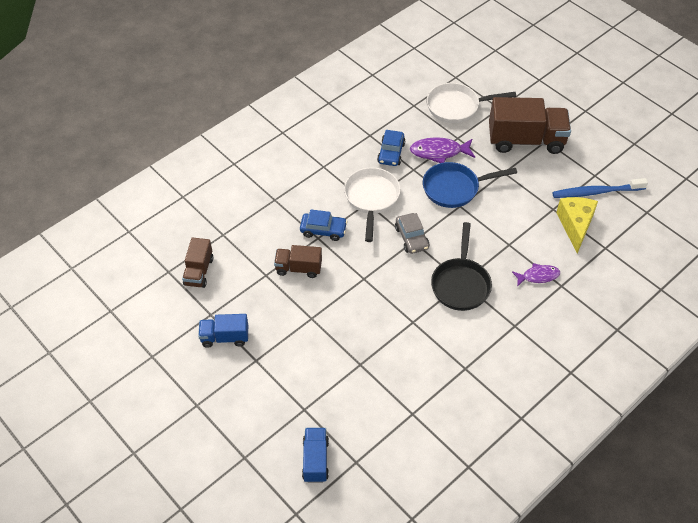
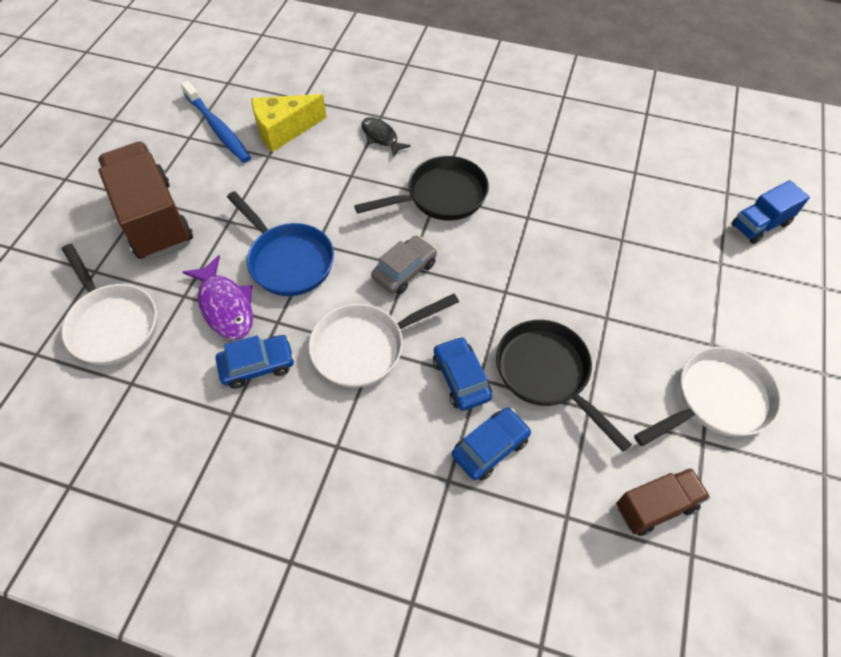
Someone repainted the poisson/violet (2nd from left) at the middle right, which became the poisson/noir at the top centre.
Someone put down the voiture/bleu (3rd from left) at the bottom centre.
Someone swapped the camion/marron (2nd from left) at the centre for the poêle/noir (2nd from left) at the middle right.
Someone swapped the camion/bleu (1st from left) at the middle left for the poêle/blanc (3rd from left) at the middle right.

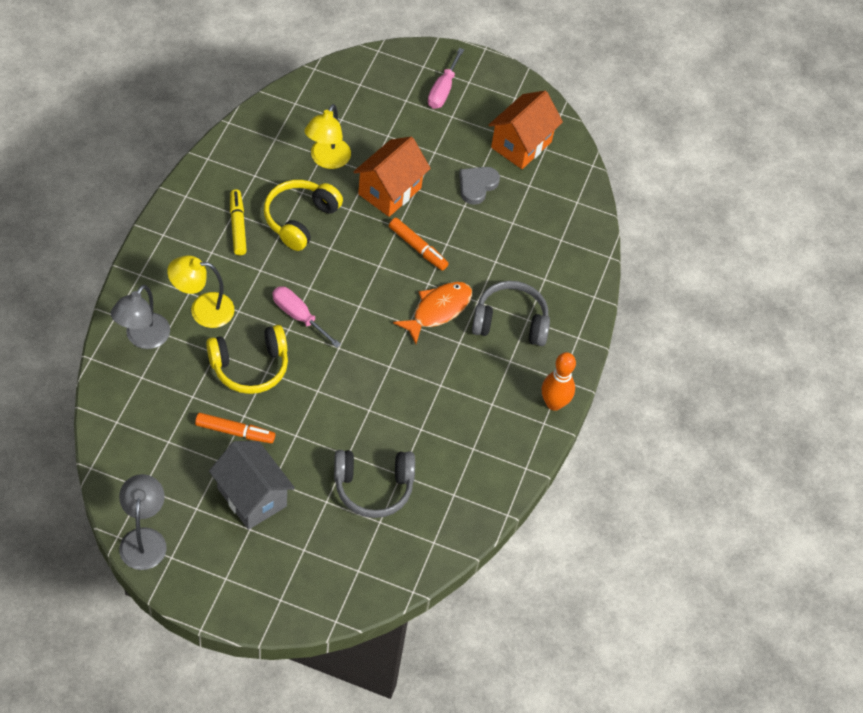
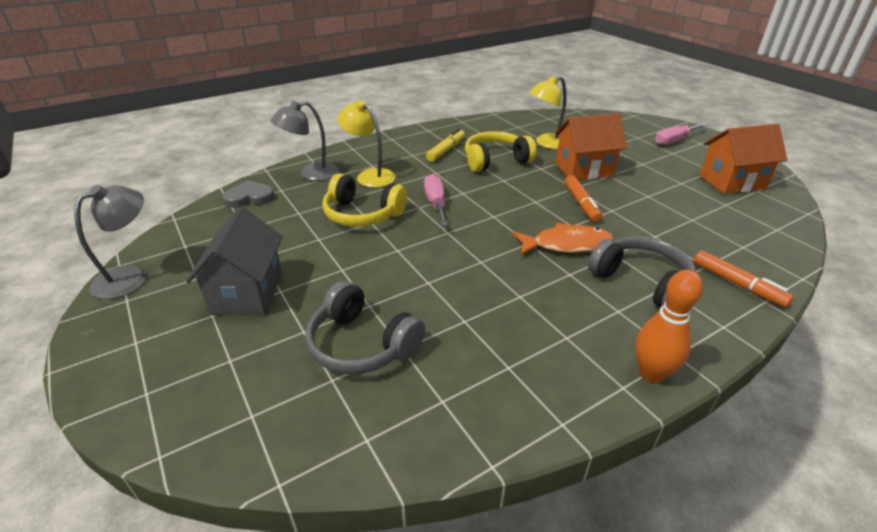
Someone carried the cœur/gris from the top centre to the middle left.
Someone carried the feutre/orange (1st from left in the first image) from the middle left to the middle right.

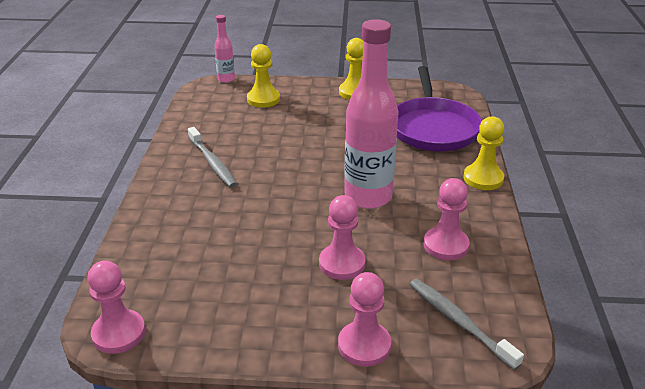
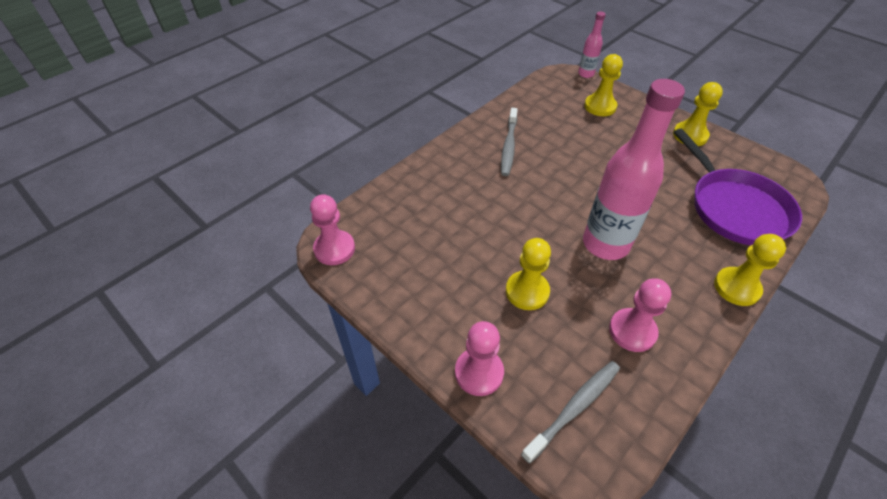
Someone repainted the pion/rose (2nd from left) at the centre, which became the pion/jaune (1st from left) at the centre.
Someone rotated the brosse à dents/gris (2nd from left) at the bottom right by 45 degrees clockwise.
Someone rotated the poêle/violet at the top right by 60 degrees counterclockwise.

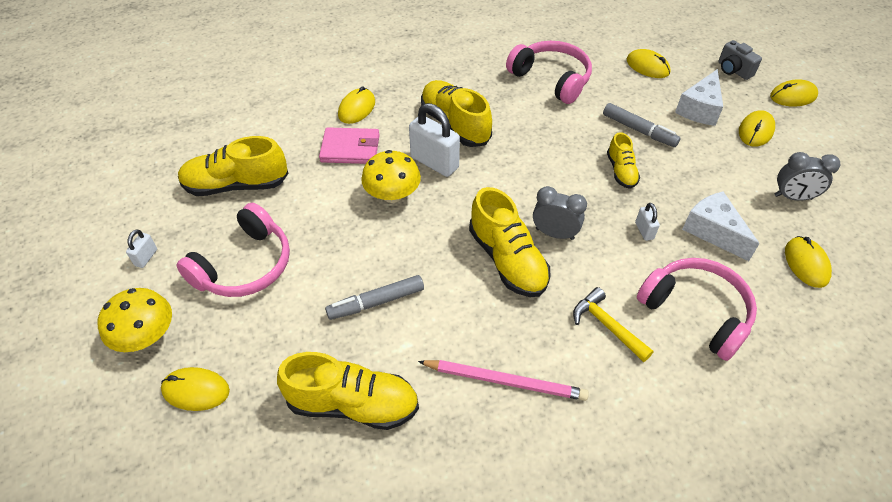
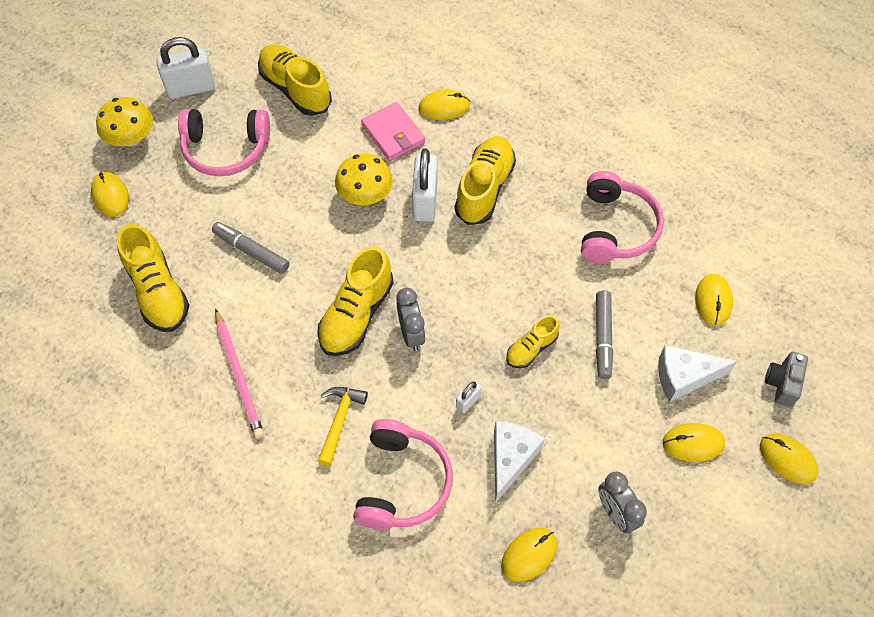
Someone scaled the cadenas/blanc (1st from left) at the middle left by 2.08.

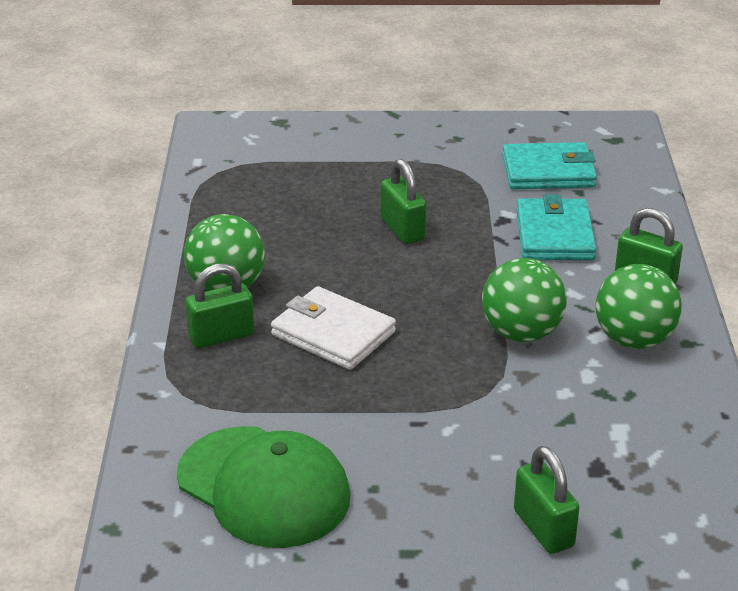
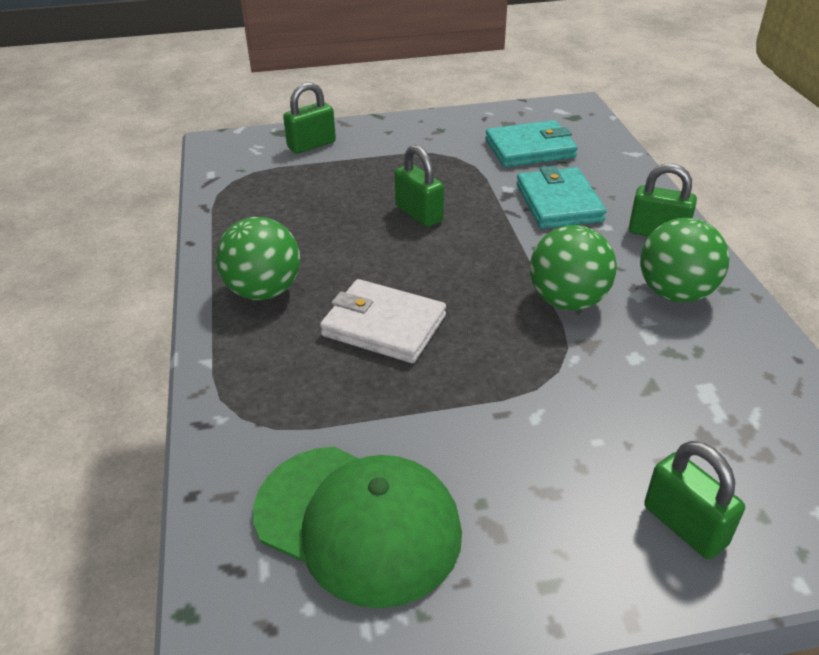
Someone carried the cadenas/vert (1st from left) from the middle left to the top centre.

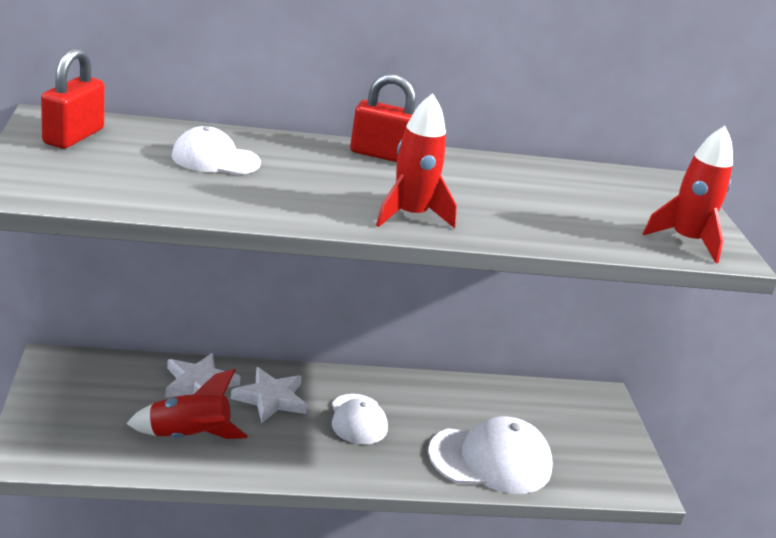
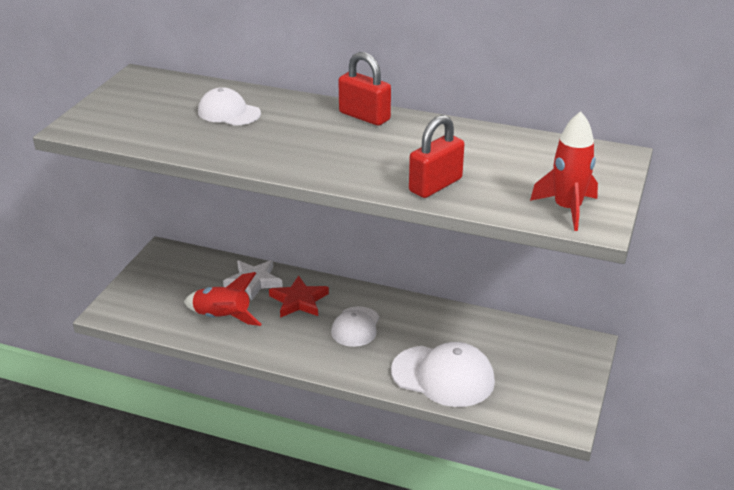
Someone repainted the étoile/blanc (2nd from left) at the bottom centre, which became the étoile/rouge at the centre.
Someone carried the cadenas/rouge (1st from left in the first image) from the top left to the top centre.
Someone took away the fusée/rouge (2nd from left) at the top centre.

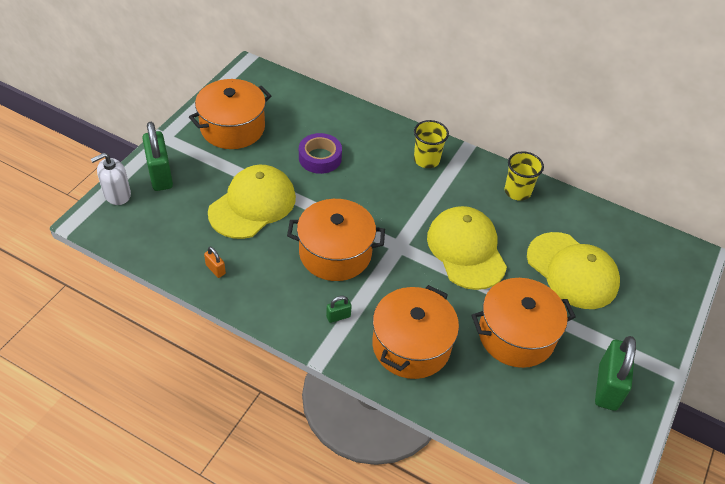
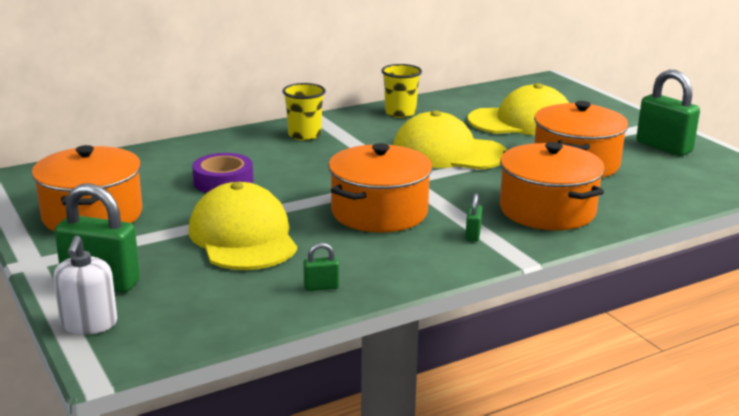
Someone repainted the cadenas/orange at the middle left, which became the cadenas/vert (2nd from left) at the centre.

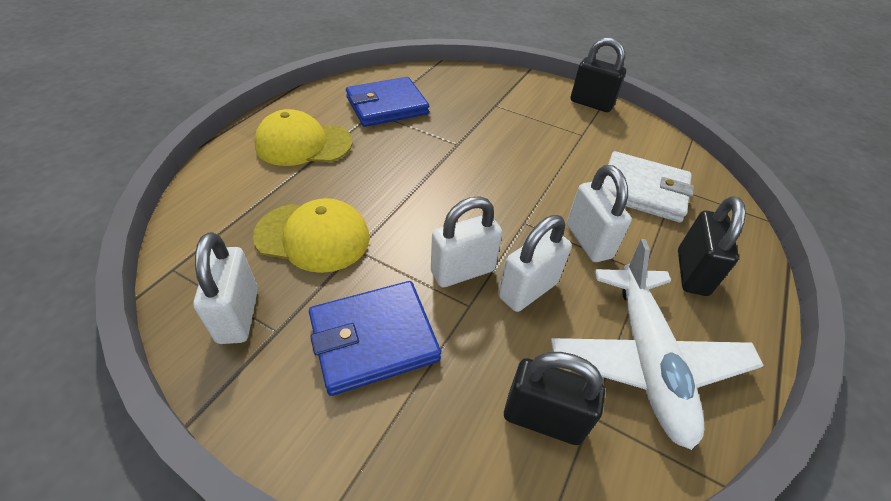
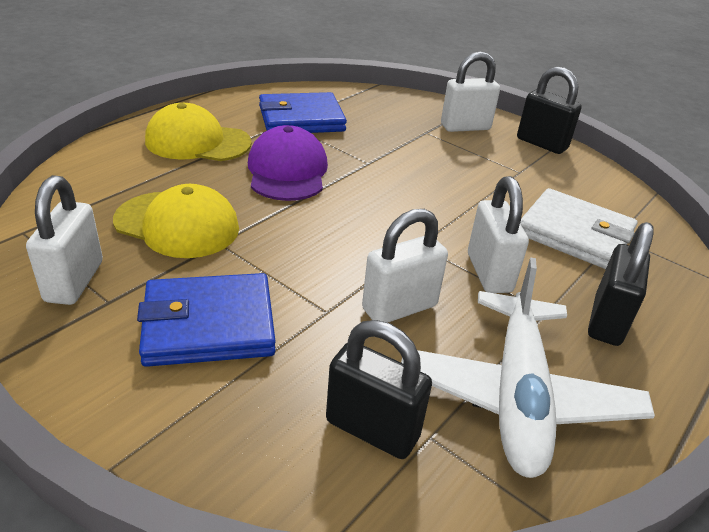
Someone put down the casquette/violet at the top centre.
Someone carried the cadenas/blanc (2nd from left in the first image) from the centre to the top centre.

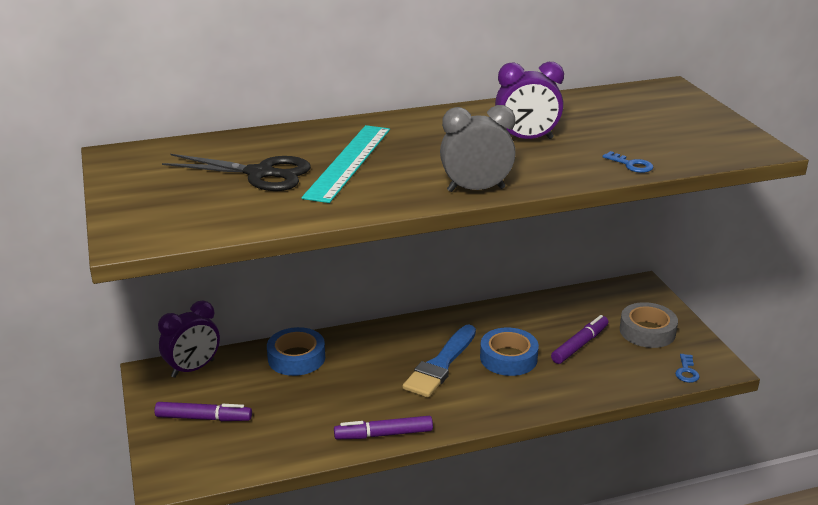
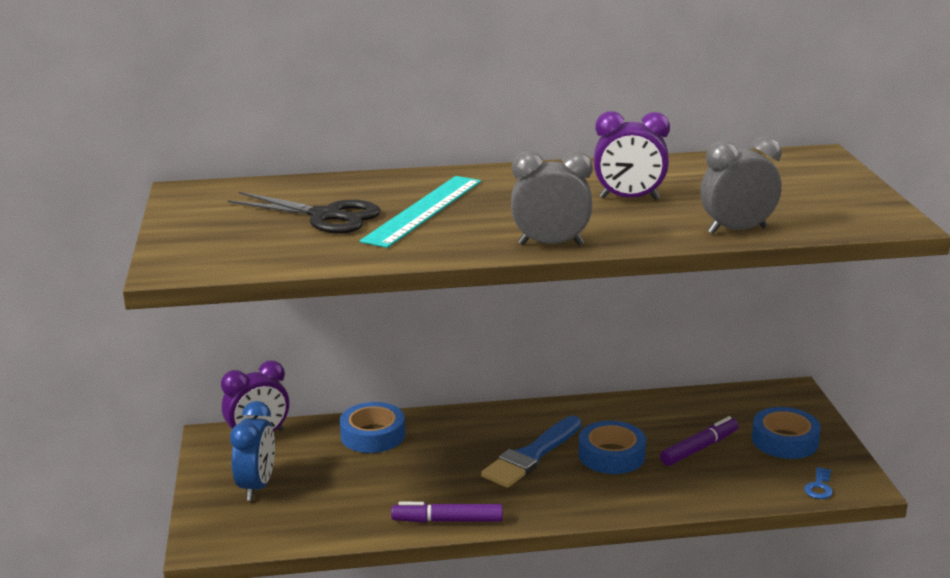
Someone swapped the feutre/violet (1st from left) at the bottom left for the réveil/bleu at the bottom left.
Someone swapped the clé/bleu (1st from left) at the top right for the réveil/gris (2nd from left) at the top right.
Someone repainted the ruban adhésif/gris at the middle right, which became the ruban adhésif/bleu (3rd from left) at the bottom right.

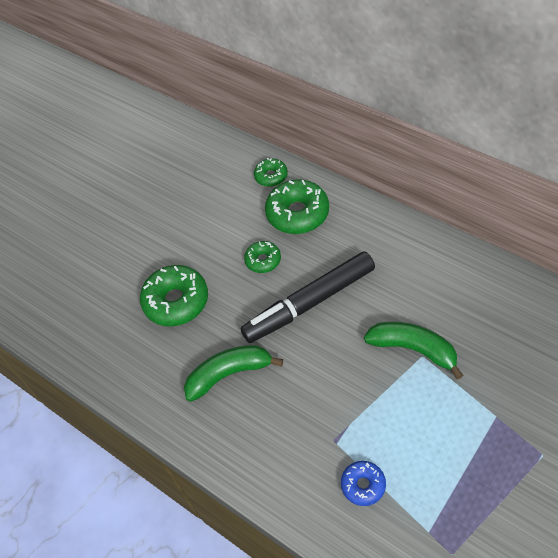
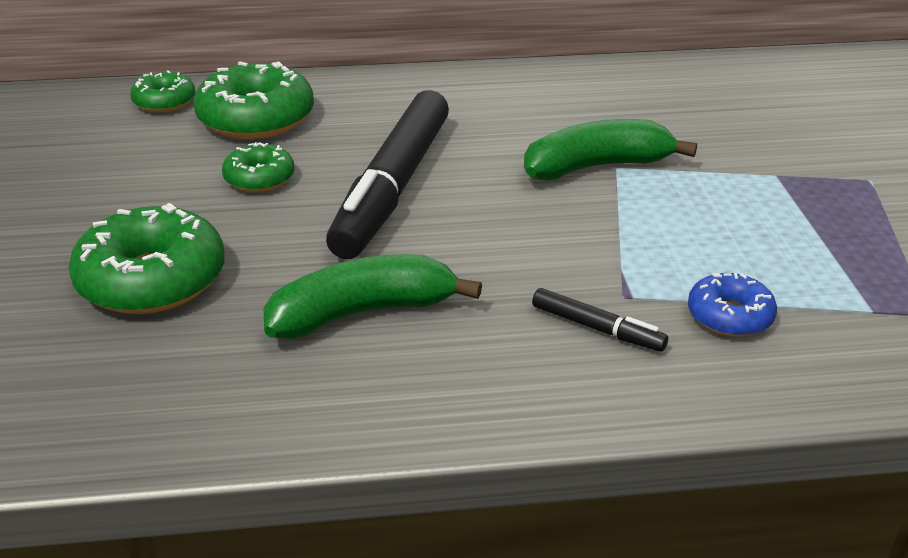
Someone rotated the banane/vert (1st from left) at the bottom centre by 45 degrees clockwise.
Someone put down the feutre/noir (2nd from left) at the centre.

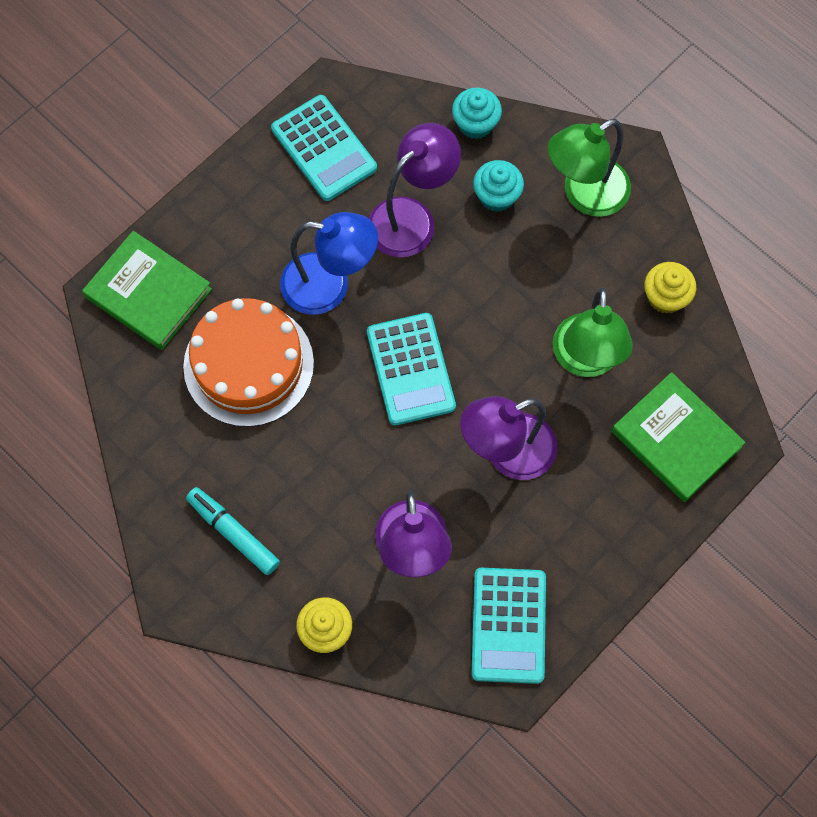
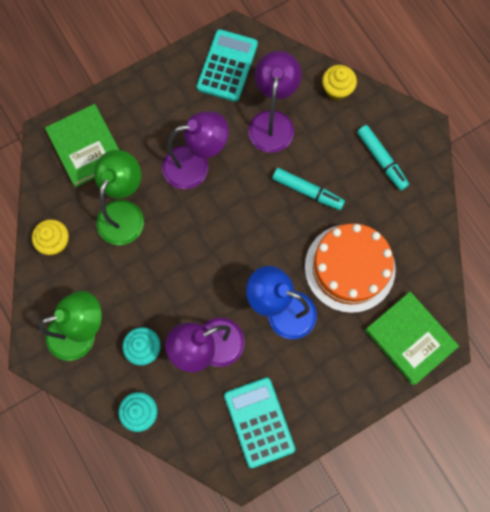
Someone put down the feutre/turquoise (1st from left) at the centre.
Someone took away the calculatrice/turquoise (2nd from left) at the centre.

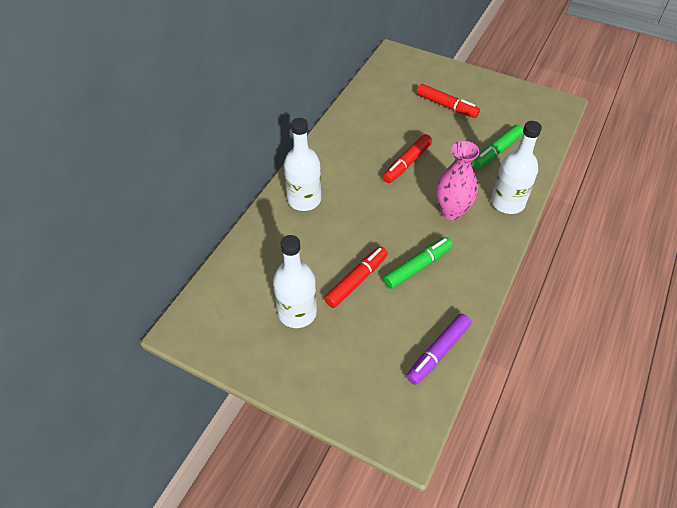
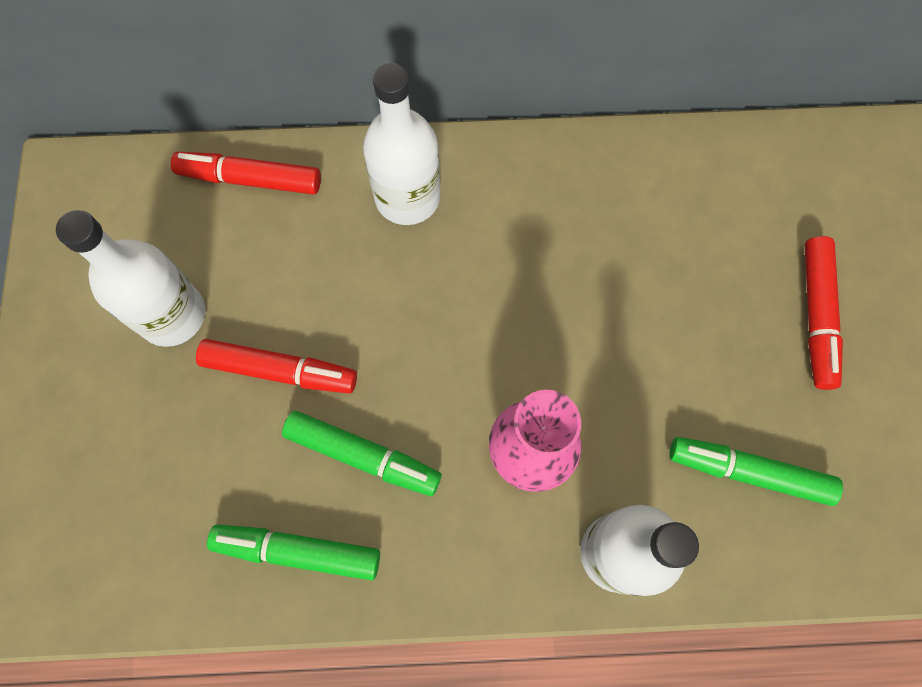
Someone carried the feutre/rouge (2nd from left in the first image) from the top centre to the top left.
Someone put down the feutre/vert (1st from left) at the bottom left.
Someone took away the feutre/violet at the bottom centre.

